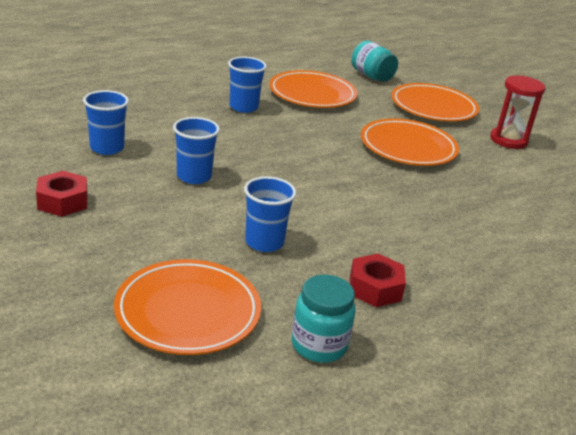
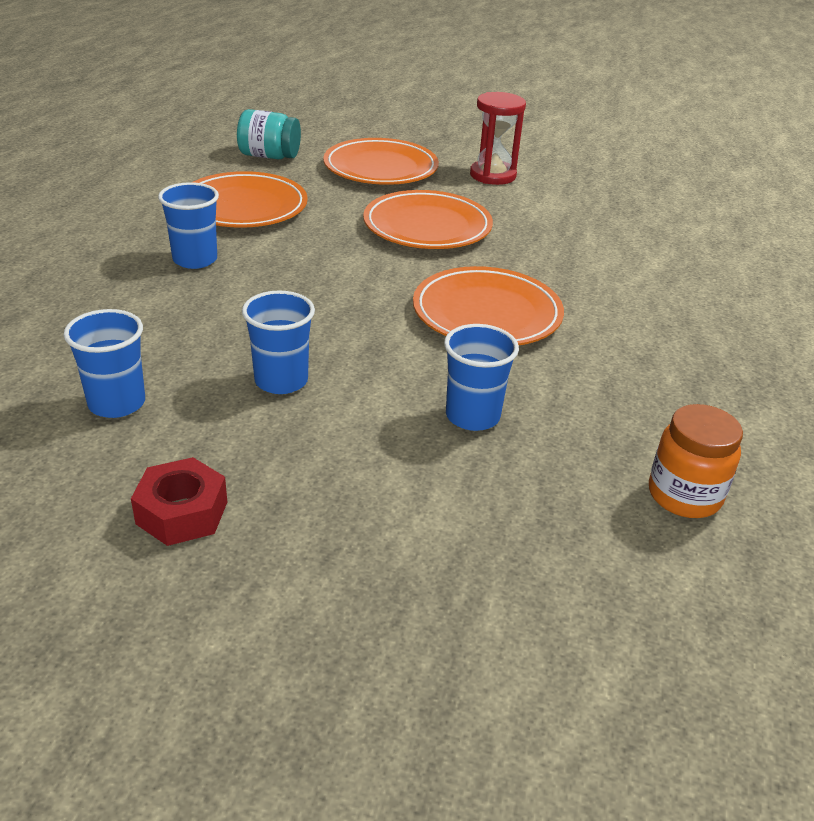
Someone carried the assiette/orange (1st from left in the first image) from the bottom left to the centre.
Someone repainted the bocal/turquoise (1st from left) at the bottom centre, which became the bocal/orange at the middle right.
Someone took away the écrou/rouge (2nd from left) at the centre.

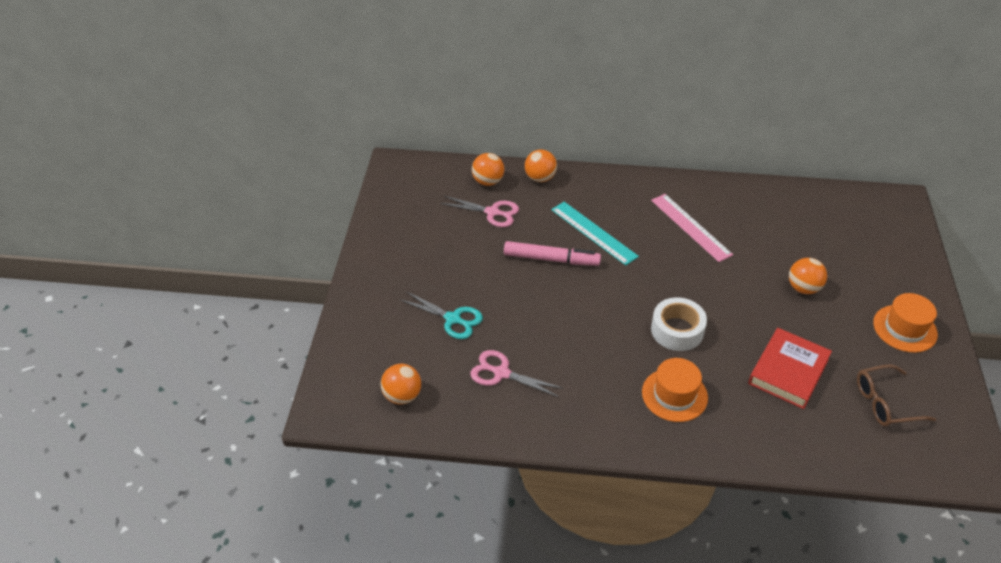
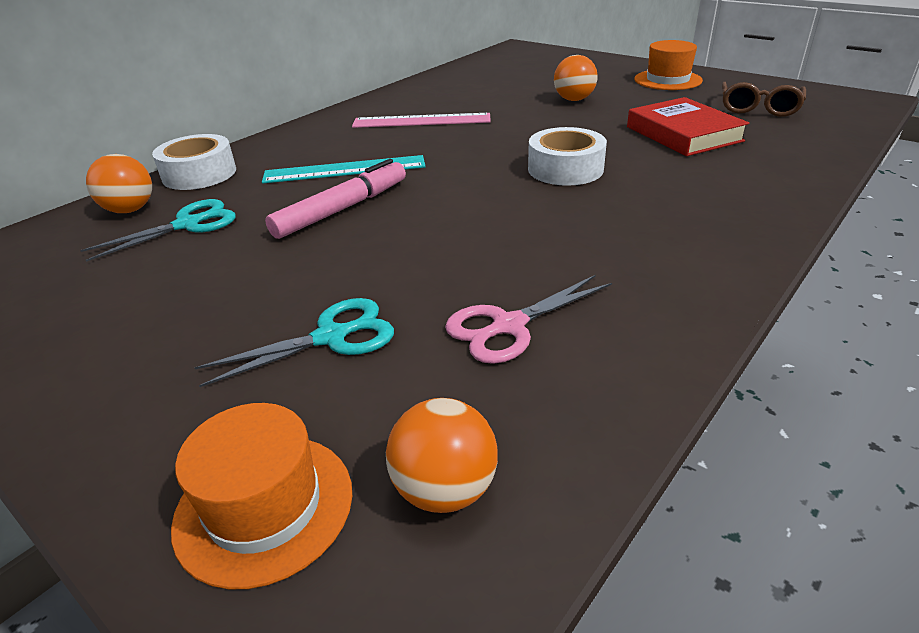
Someone repainted the ciseaux/rose (1st from left) at the centre, which became the ciseaux/turquoise (1st from left) at the middle left.
Someone swapped the balle/orange (3rd from left) at the top centre for the ruban adhésif/blanc (1st from left) at the top left.
Someone carried the chapeau/orange (1st from left) from the bottom right to the bottom left.

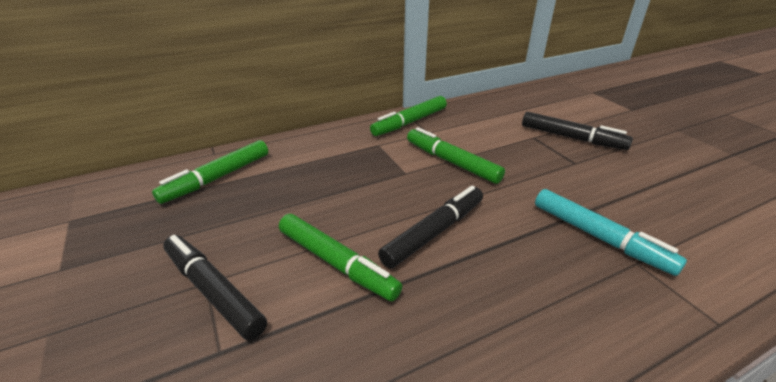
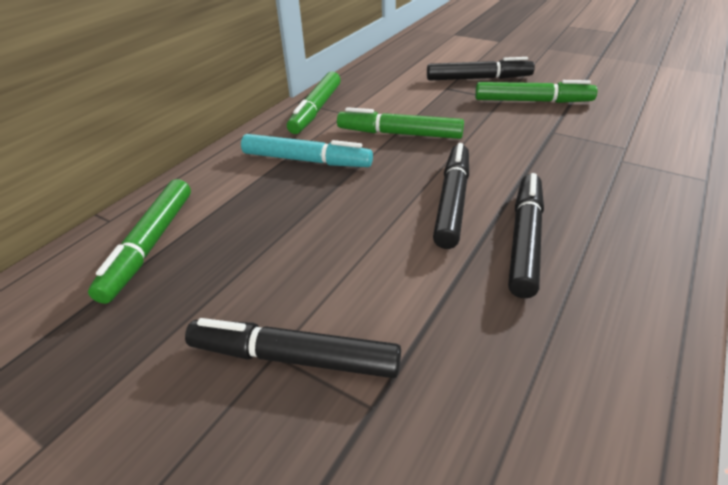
Someone carried the feutre/turquoise from the middle right to the top centre.
Someone carried the feutre/vert (2nd from left in the first image) from the bottom centre to the top right.
Someone put down the feutre/noir (4th from left) at the middle right.

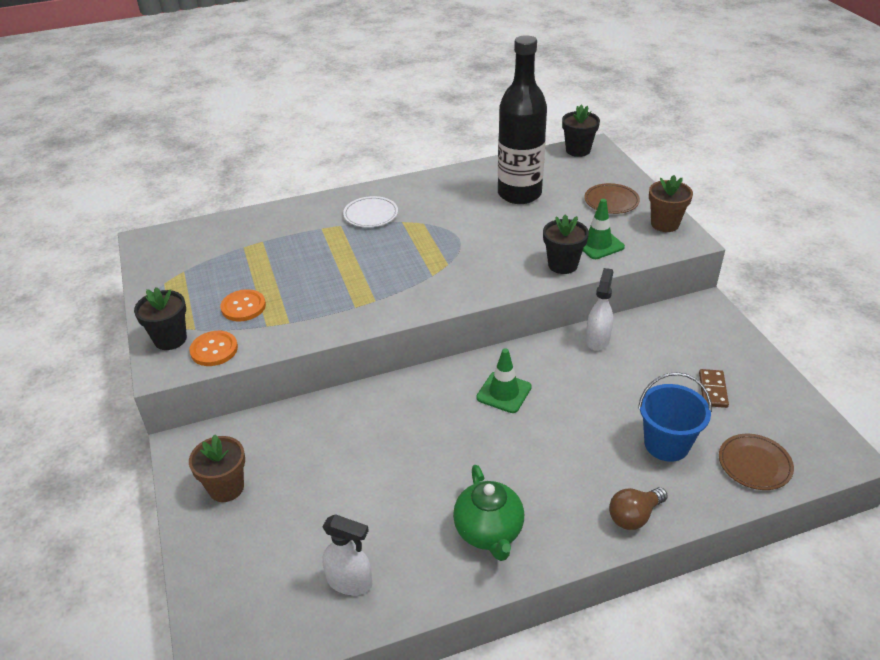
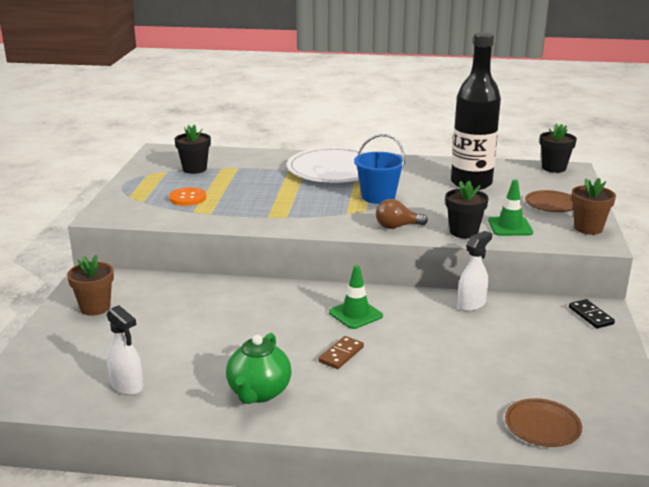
Someone carried the pot de fleurs/noir (1st from left) from the middle left to the top left.
Someone scaled the assiette/blanc at the top centre by 1.97.
Someone carried the domino/marron from the middle right to the bottom centre.
Someone carried the seau/bleu from the middle right to the centre.
Someone carried the ampoule/marron from the bottom right to the centre.
Someone put down the domino/noir at the middle right.
Someone took away the bouton/orange (1st from left) at the middle left.

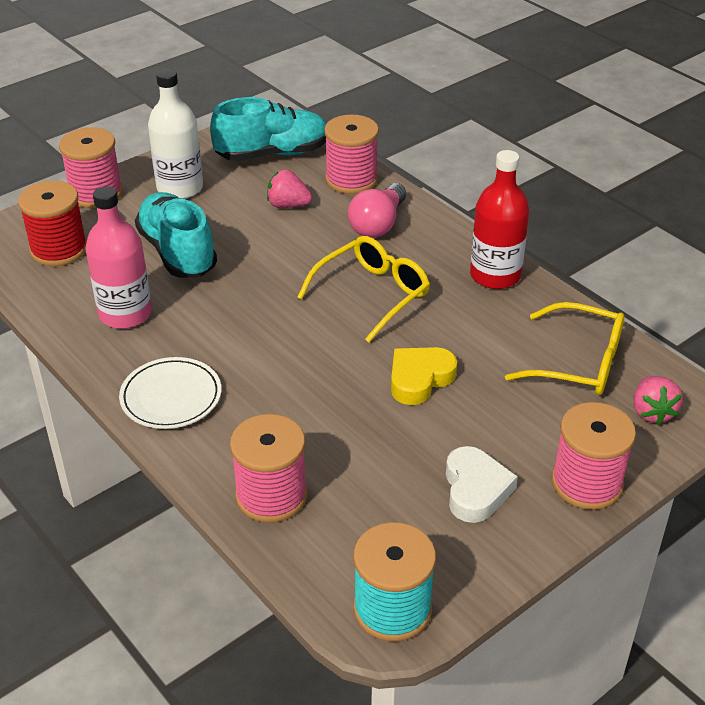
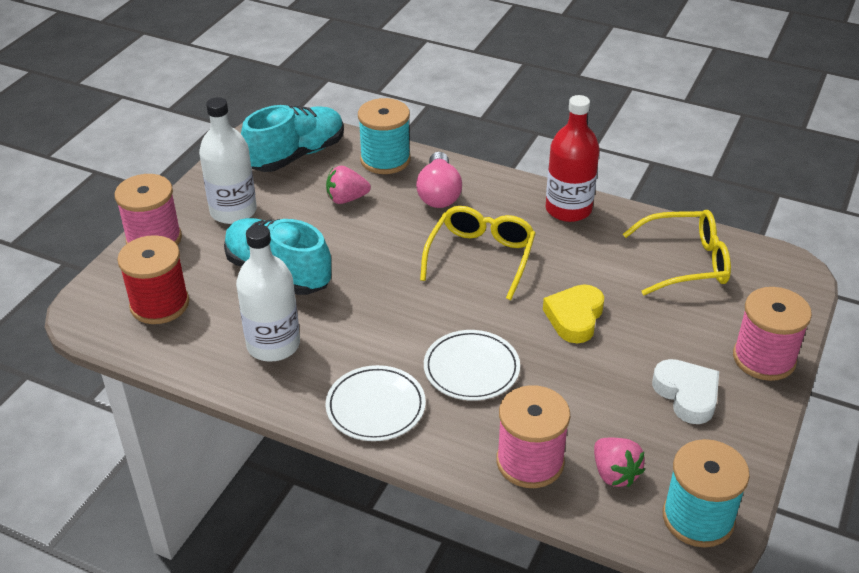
Someone repainted the bouteille/rose at the middle left, which became the bouteille/blanc (2nd from left) at the middle left.
Someone repainted the bobine/rose (3rd from left) at the top centre, which became the bobine/turquoise (1st from left) at the top centre.
Someone put down the assiette/blanc (2nd from left) at the centre.
Someone carried the fraise/rose (2nd from left) from the middle right to the bottom right.

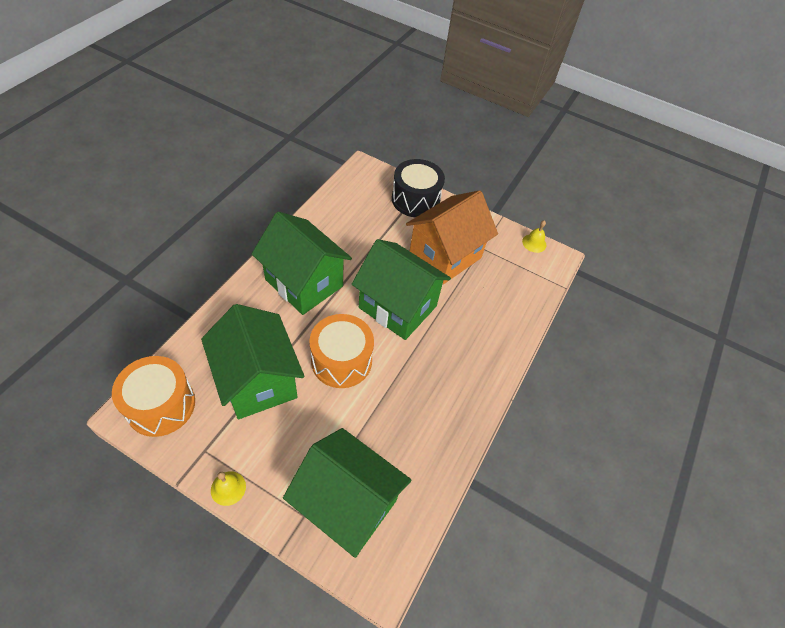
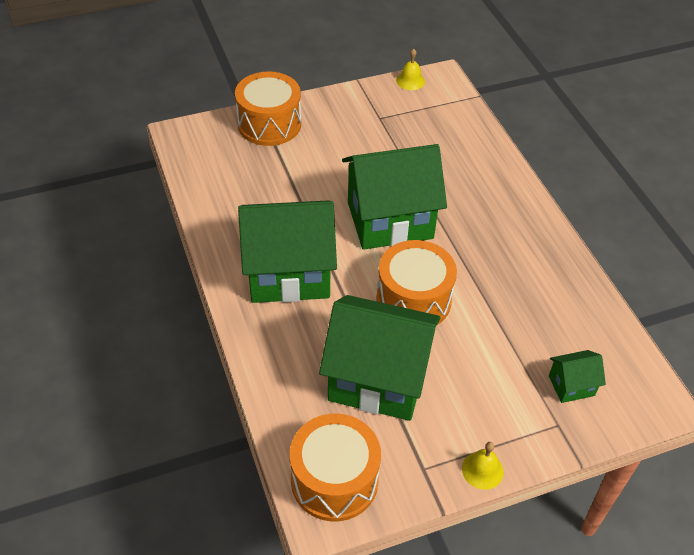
Someone repainted the tambour/noir at the top centre, which became the tambour/orange (1st from left) at the top centre.
Someone scaled the maison/vert (3rd from left in the first image) at the bottom centre by 0.43.
Someone took away the maison/orange at the centre.

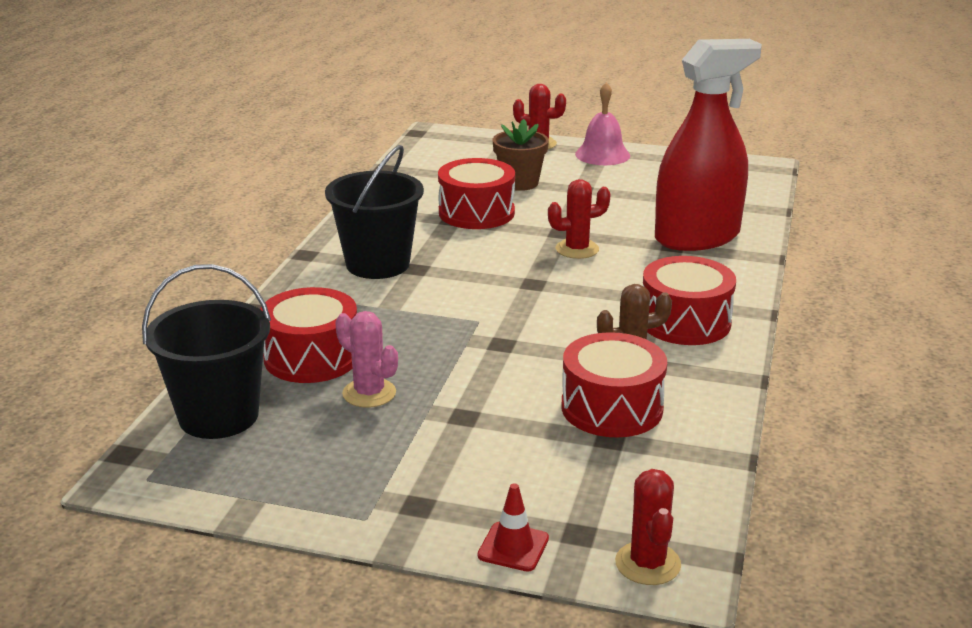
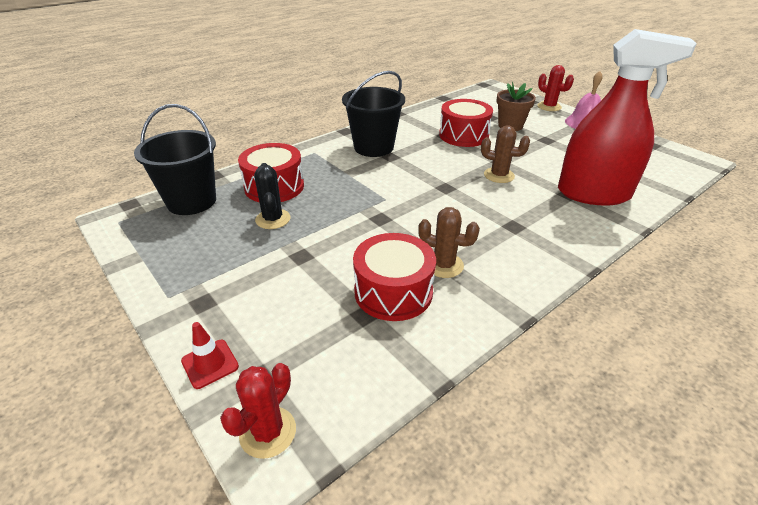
Someone repainted the cactus/rose at the centre, which became the cactus/noir at the centre.
Someone repainted the cactus/rouge (2nd from left) at the centre, which became the cactus/marron (2nd from left) at the top centre.
Someone took away the tambour/rouge (4th from left) at the middle right.

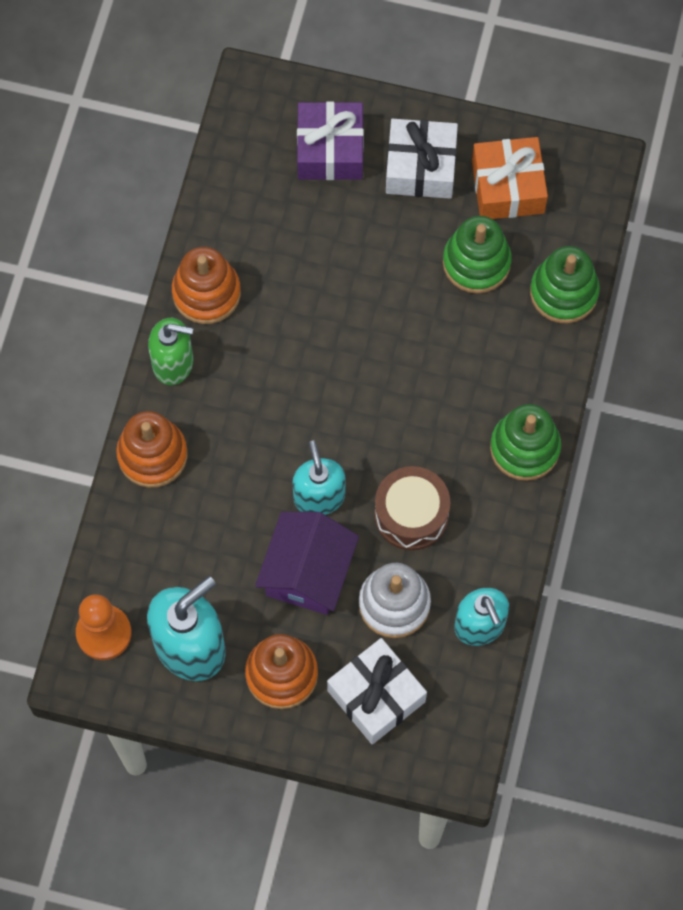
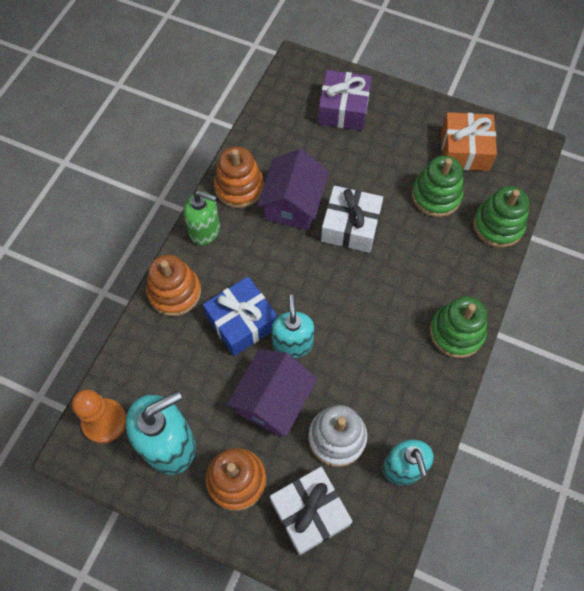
Someone put down the cadeau/bleu at the centre.
Someone put down the maison/violet (2nd from left) at the top centre.
Someone carried the cadeau/blanc (2nd from left) from the top centre to the centre.
Someone took away the tambour/marron at the centre.

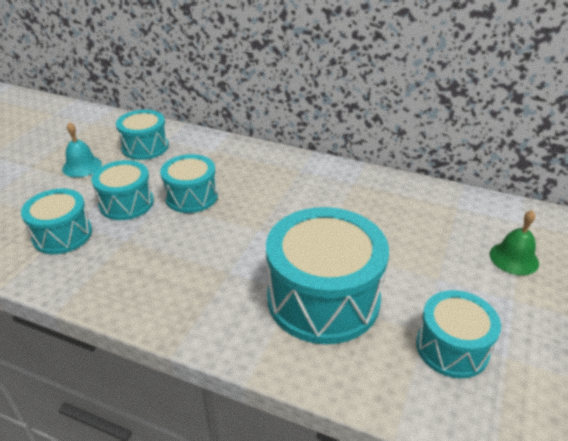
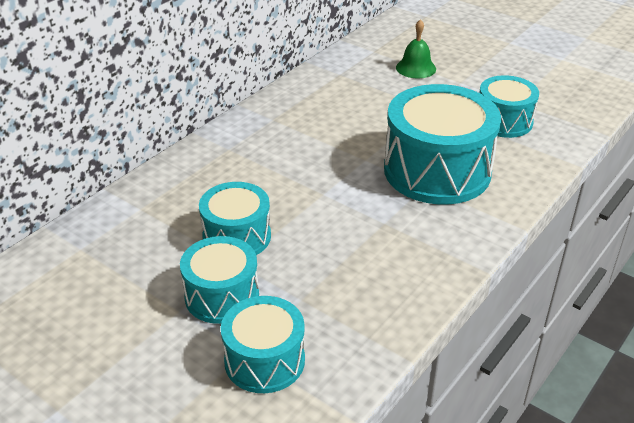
Someone took away the cloche/turquoise at the middle left.
Someone took away the tambour/turquoise (3rd from left) at the top left.

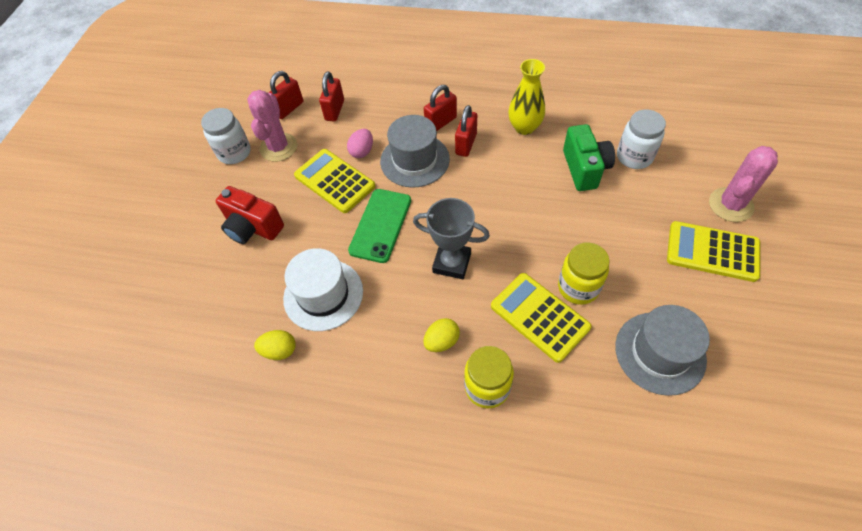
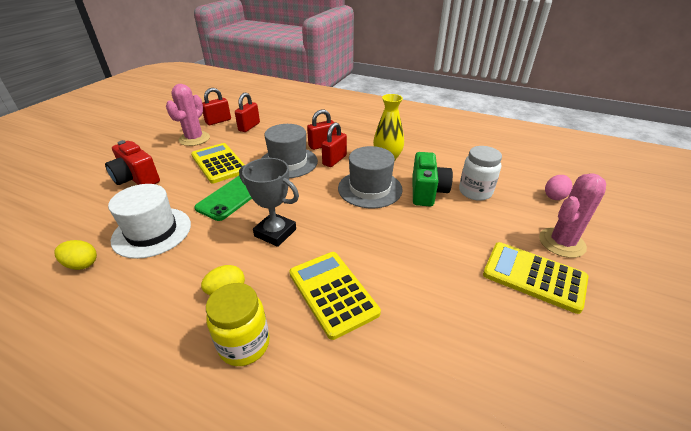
Someone carried the chapeau/gris (2nd from left) from the middle right to the centre.
Someone carried the œuf/rose from the top centre to the middle right.
Someone took away the bocal/blanc (1st from left) at the top left.
Someone took away the bocal/jaune (2nd from left) at the middle right.

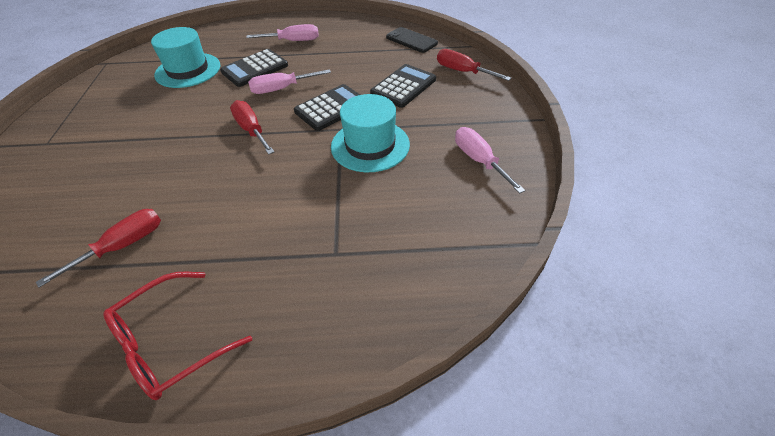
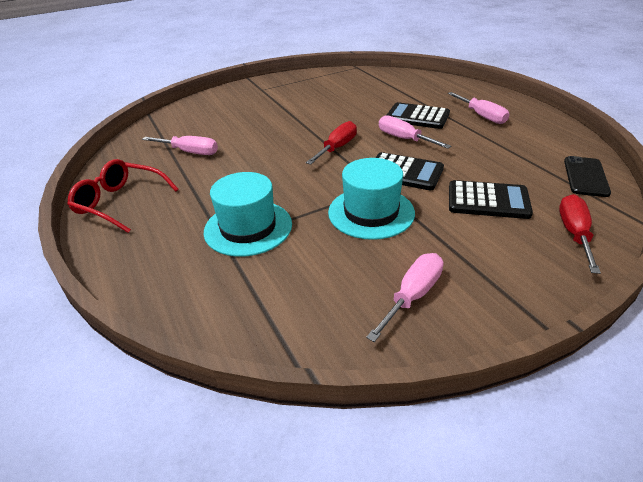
Someone repainted the tournevis/rouge (1st from left) at the middle left, which became the tournevis/rose (1st from left) at the top left.
Someone carried the chapeau/turquoise (1st from left) from the top left to the centre.

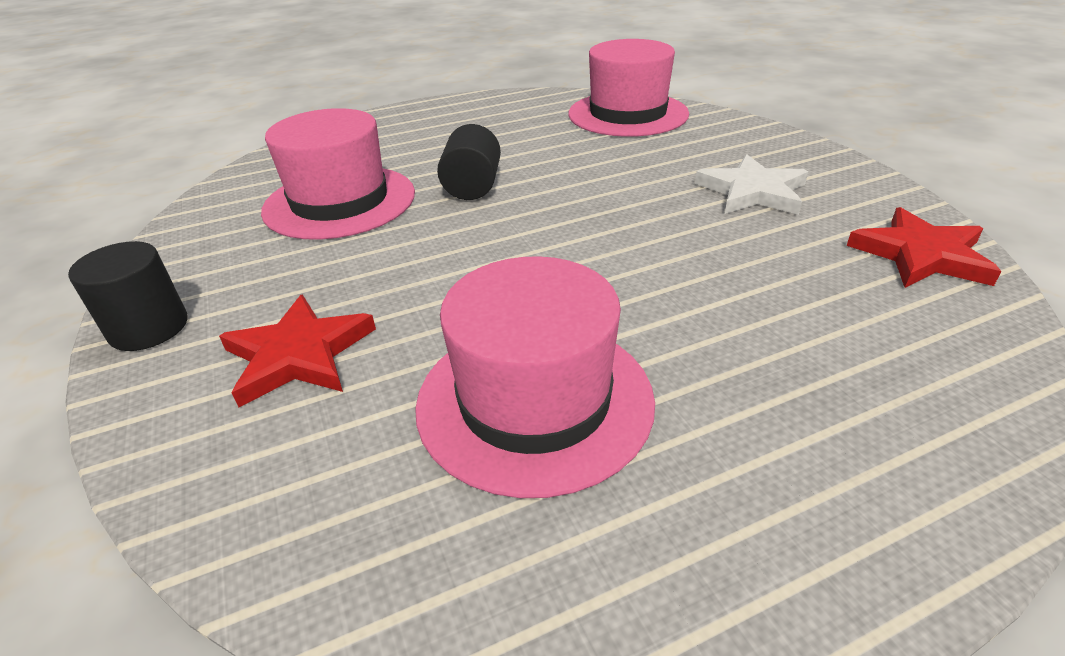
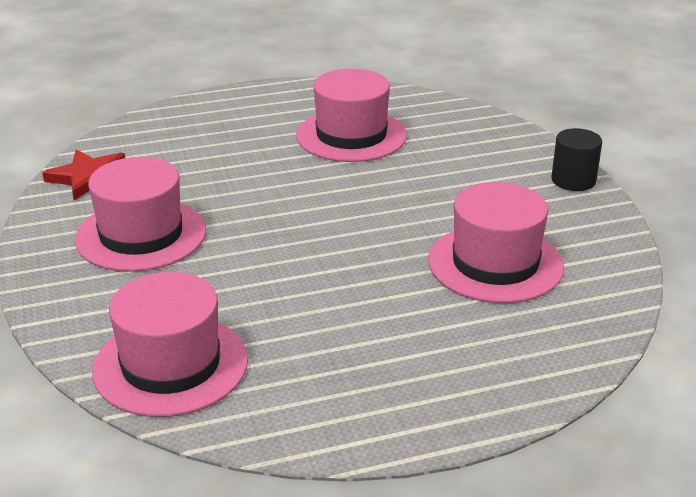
Someone swapped the étoile/blanc at the top right for the chapeau/rose (1st from left) at the middle left.
Someone took away the étoile/rouge (1st from left) at the middle left.
Someone took away the cylindre/noir (2nd from left) at the top centre.

